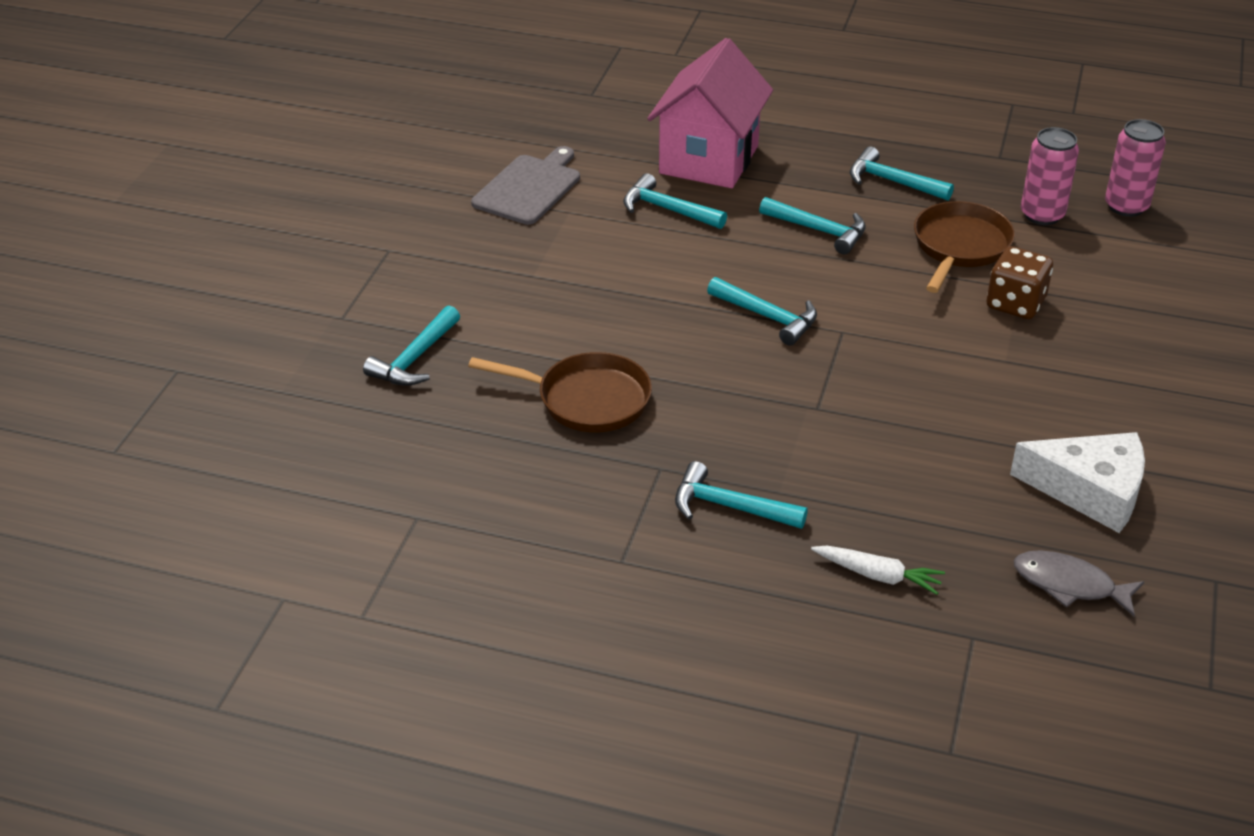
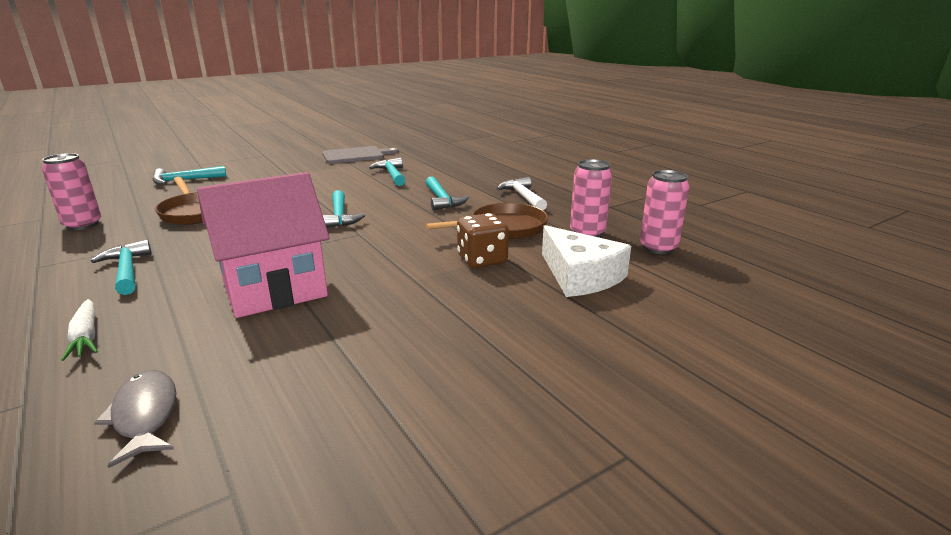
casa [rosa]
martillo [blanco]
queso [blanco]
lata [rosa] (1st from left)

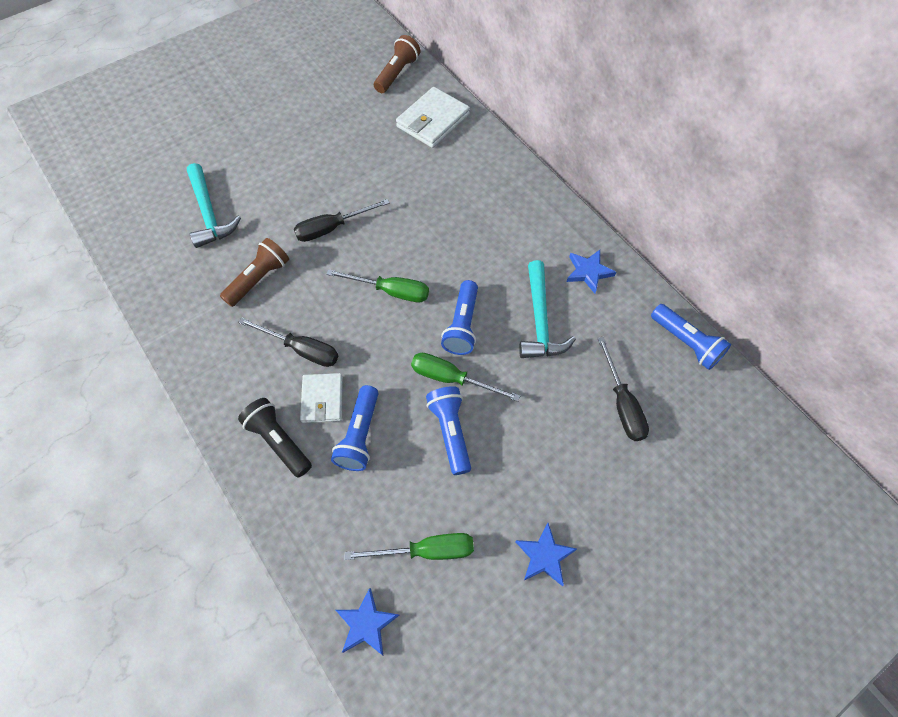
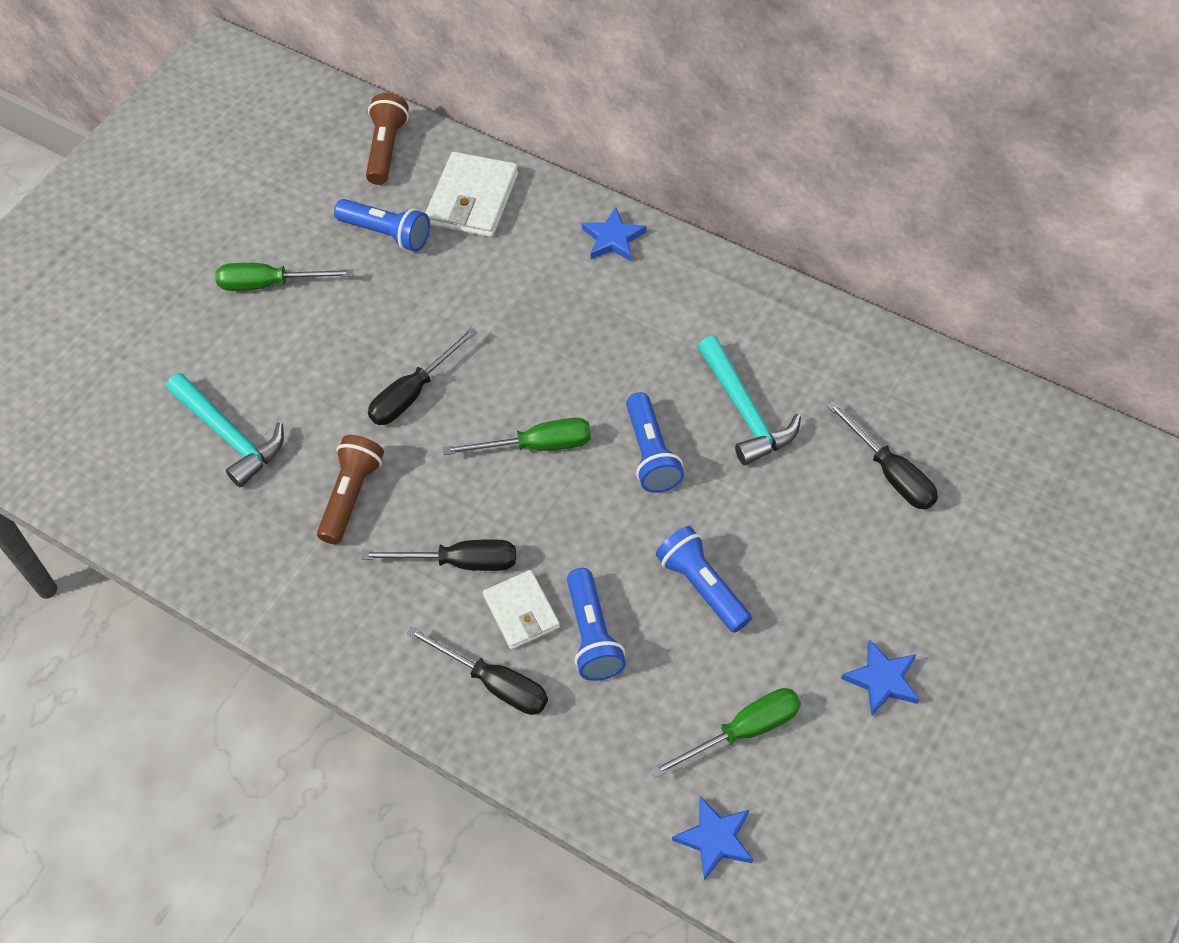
destornillador [negro] (3rd from left)
destornillador [verde] (1st from left)
estrella [azul] (1st from left)
lámpara de mano [azul] (1st from left)

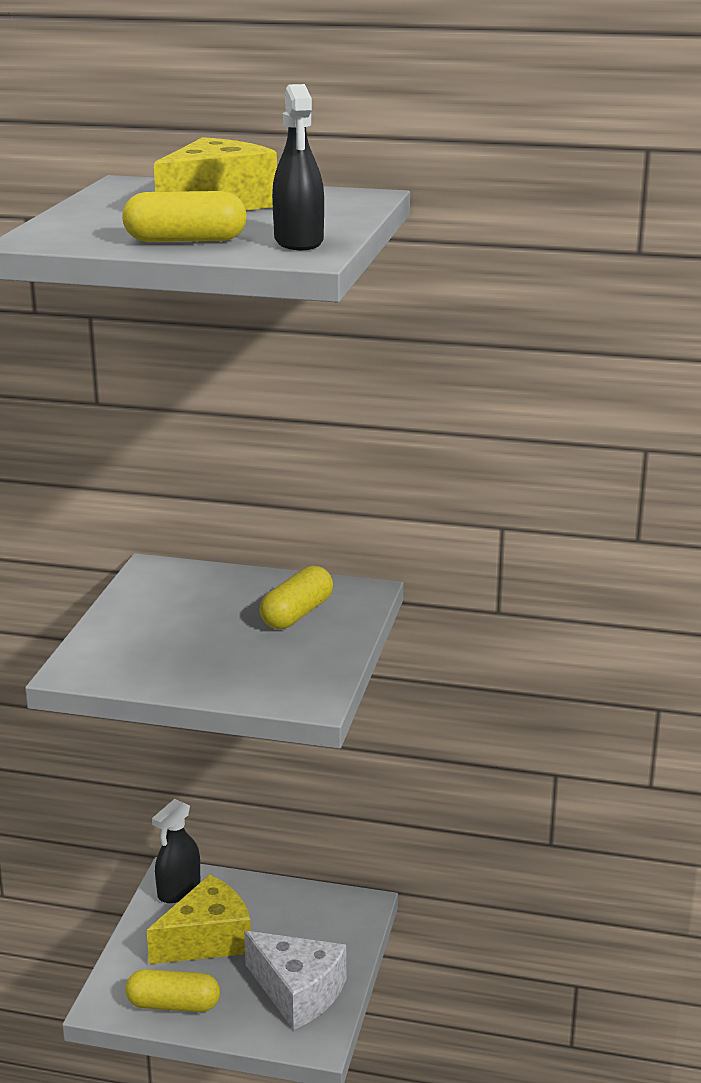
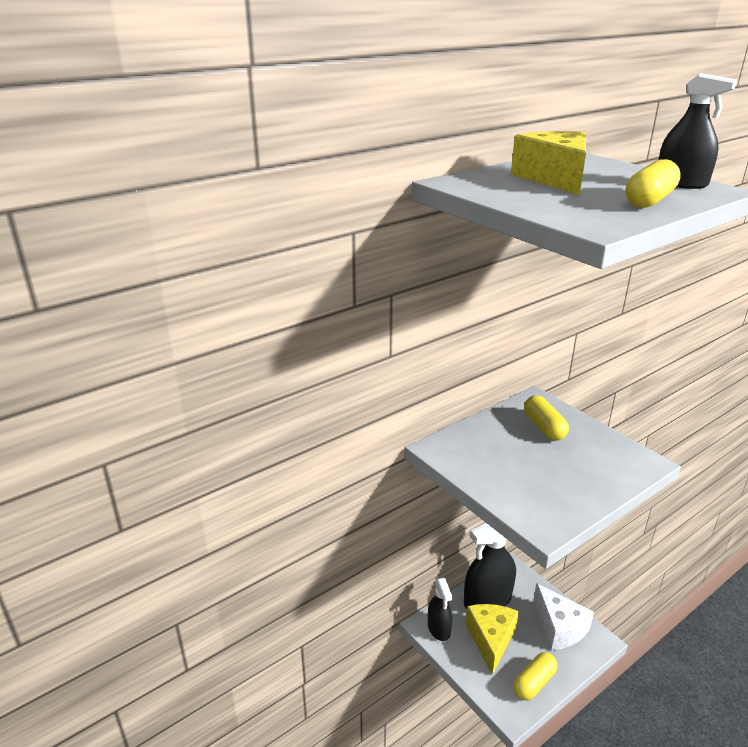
queso [blanco]
pulverizador [negro] (2nd from left)

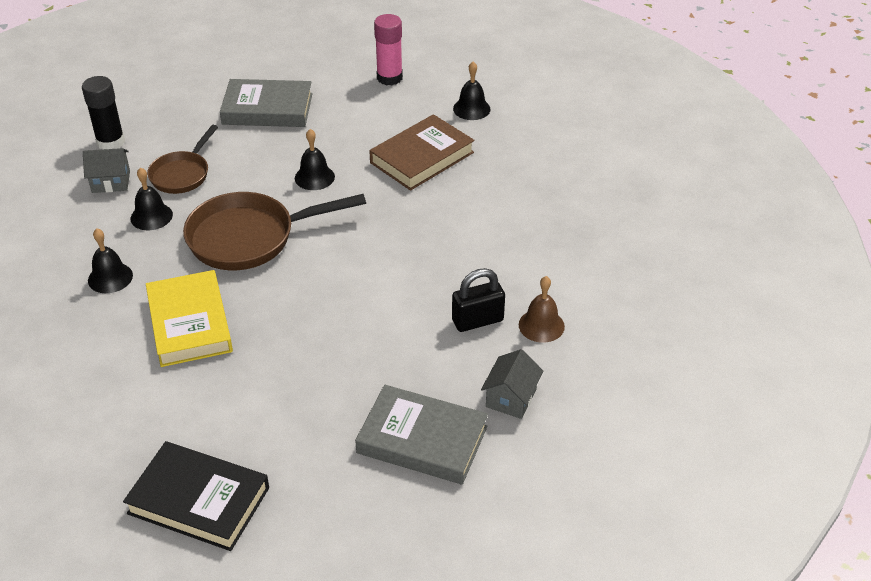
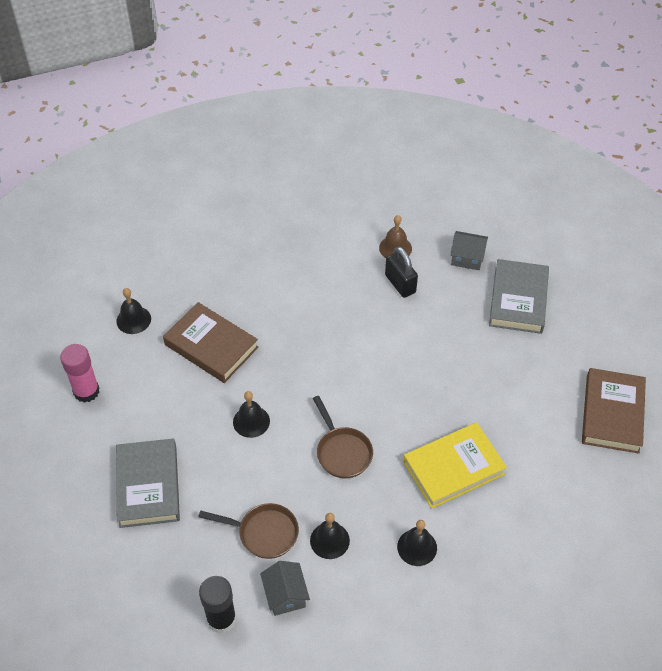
libro [marrón] (2nd from left)
sartén [marrón] (2nd from left)

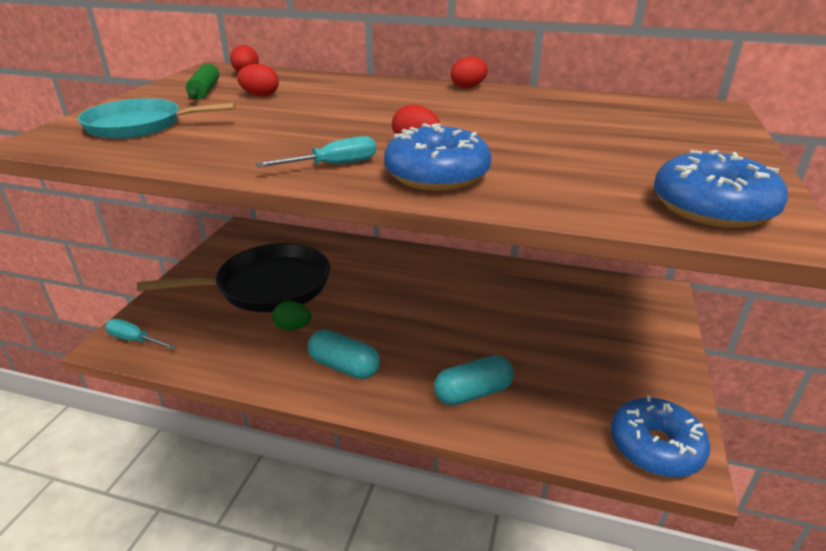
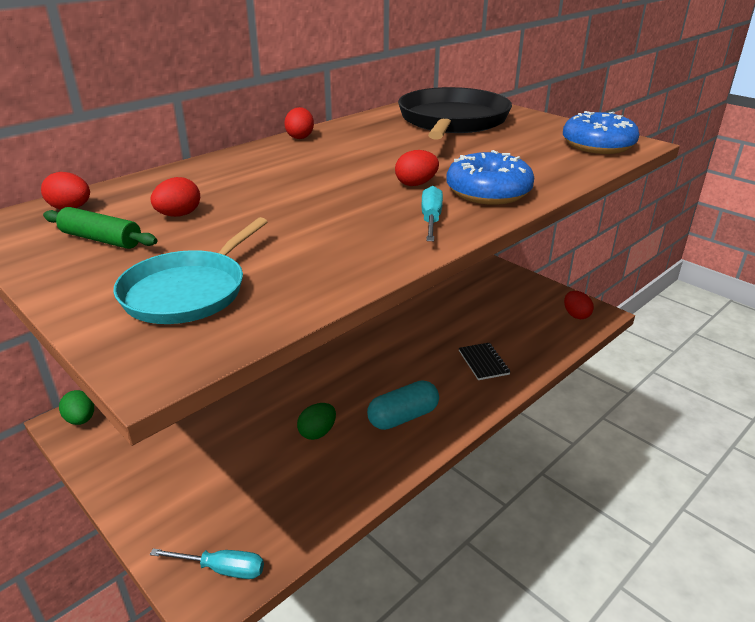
destornillador [turquesa] (1st from left)
sartén [negro]
cuaderno [negro]
huevo [rojo] (5th from left)
huevo [verde] (1st from left)

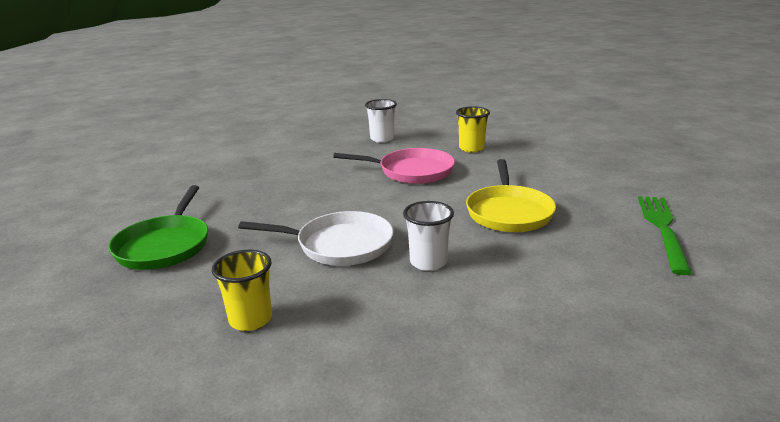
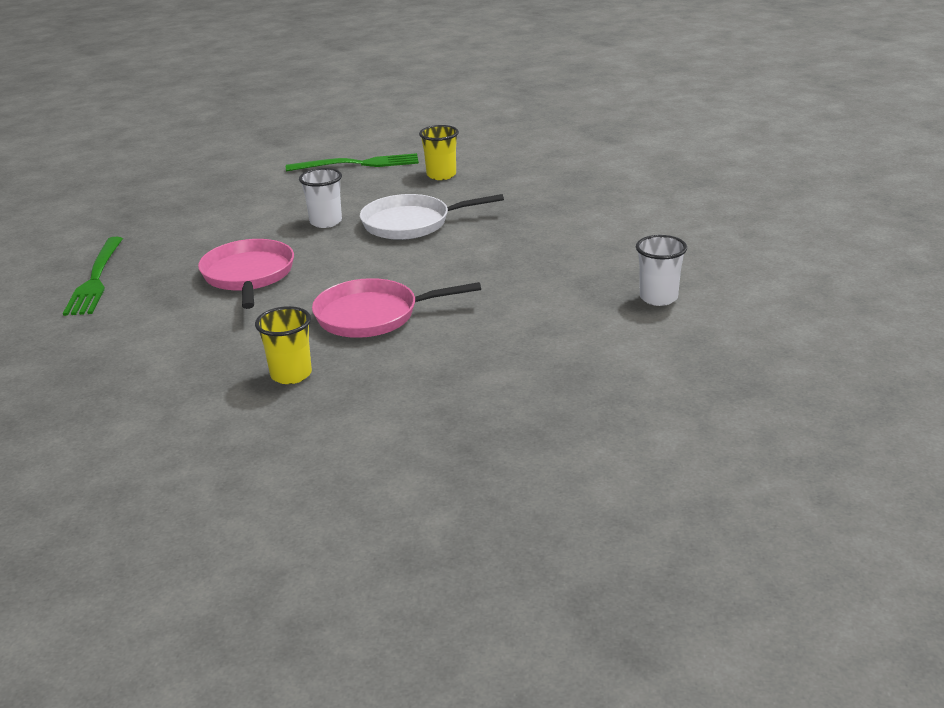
sartén [verde]
vaso [blanco] (2nd from left)
sartén [rosa] (1st from left)
tenedor [verde] (2nd from left)

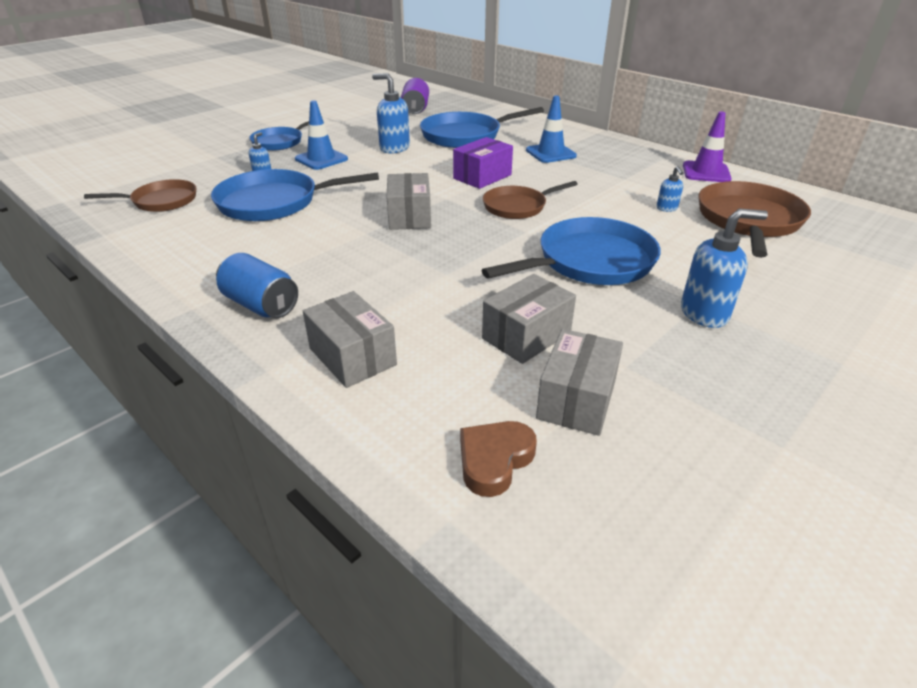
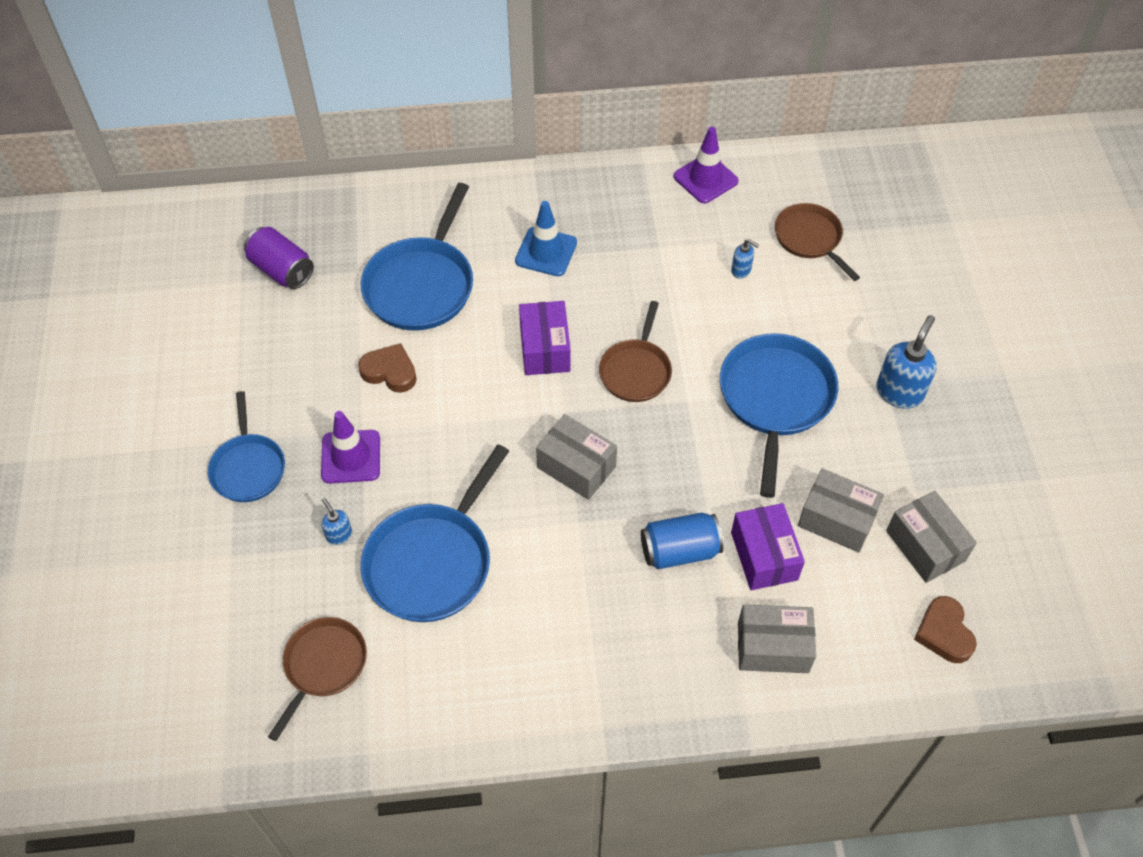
lata [azul]
cono de tráfico [morado] (1st from left)
corazón [marrón] (1st from left)
caja [gris] (3rd from left)
sartén [marrón] (3rd from left)
caja [morado] (2nd from left)

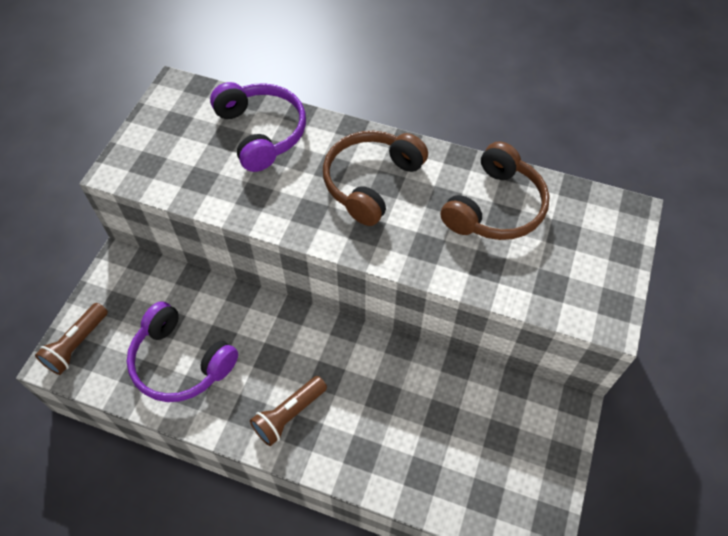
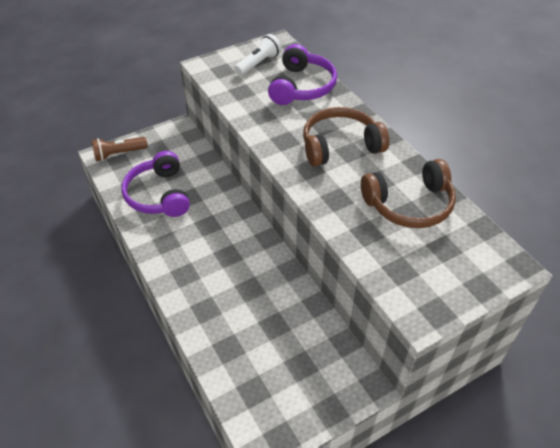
lámpara de mano [marrón] (2nd from left in the first image)
lámpara de mano [blanco]

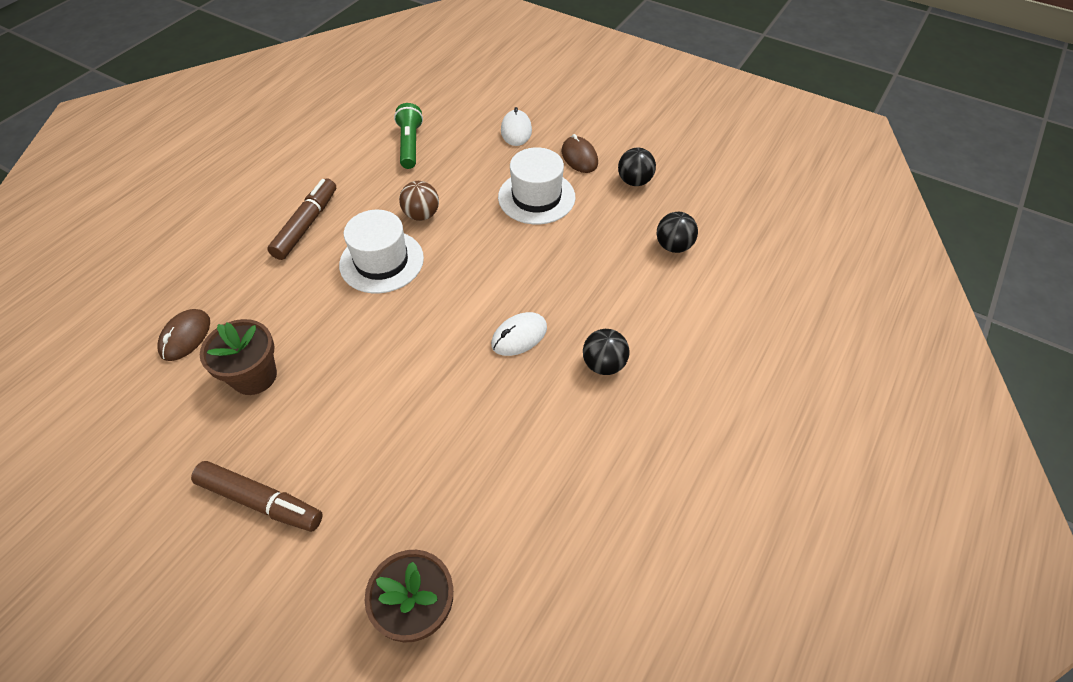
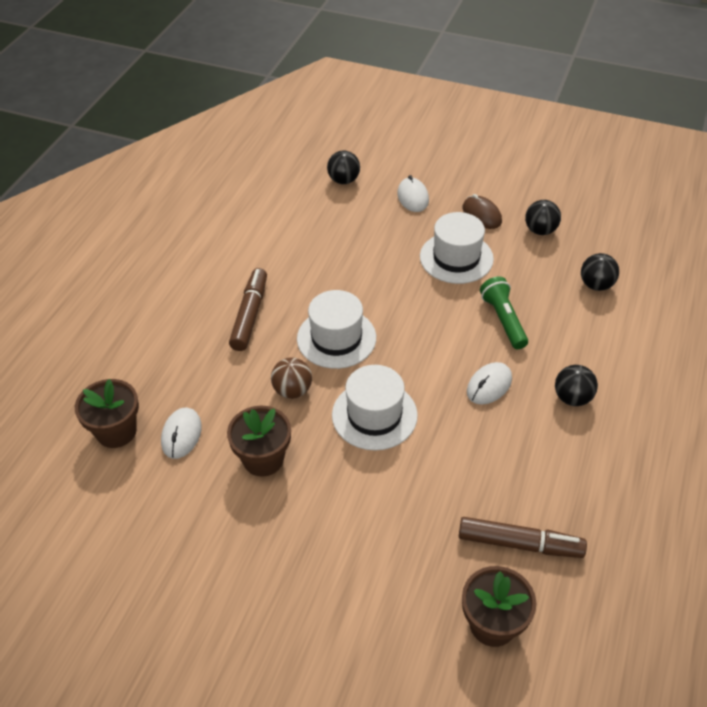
ratón [blanco] (1st from left)
rotulador [marrón] (2nd from left)
lámpara de mano [verde]
pelota [marrón]
maceta [marrón] (1st from left)
pelota [negro] (1st from left)
sombrero [blanco] (2nd from left)

